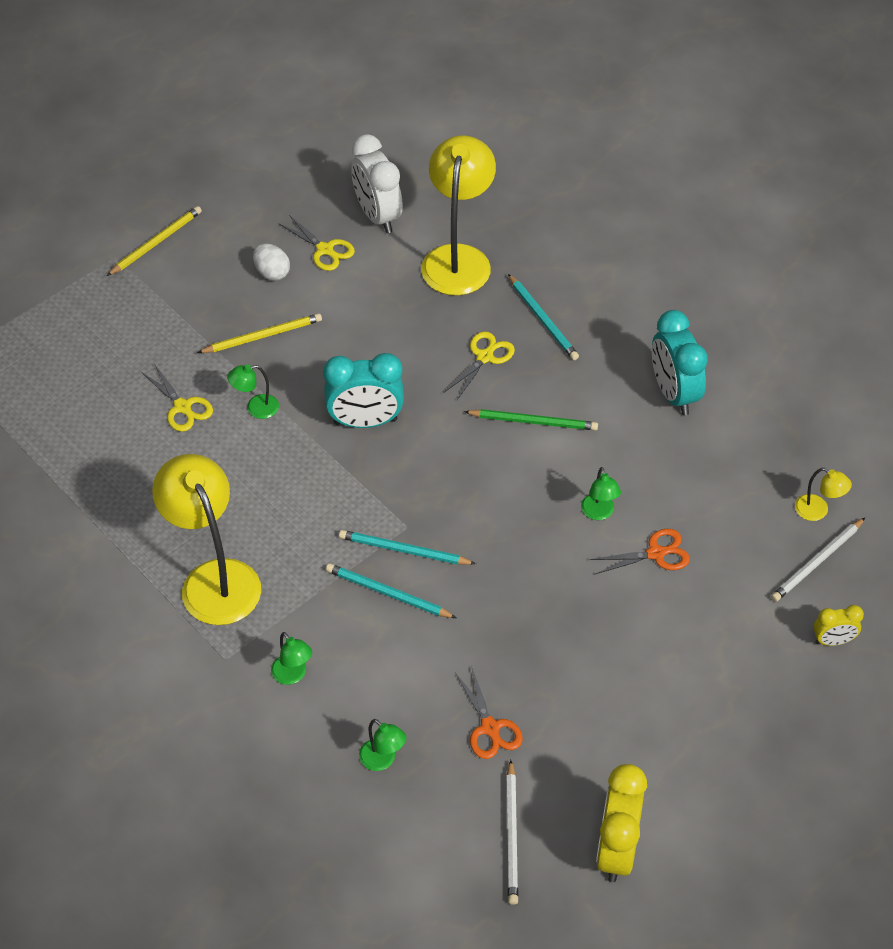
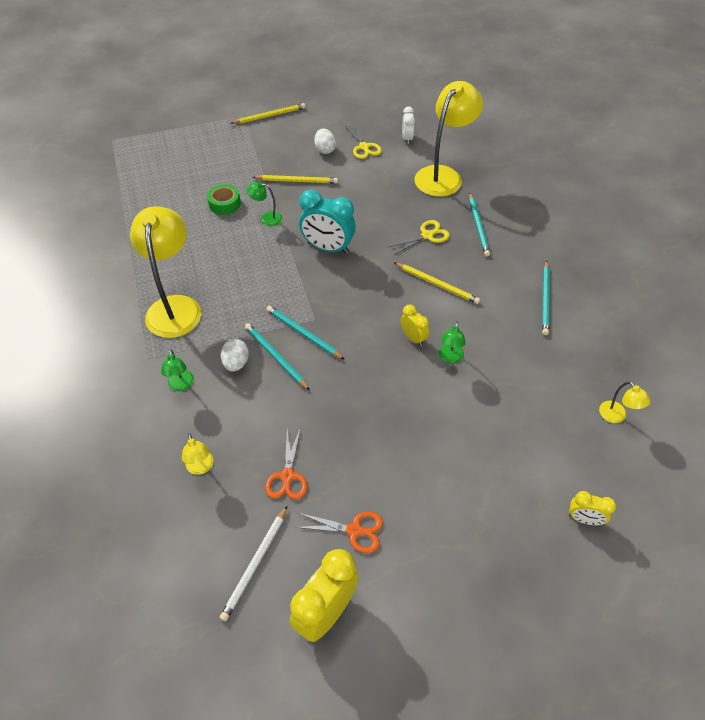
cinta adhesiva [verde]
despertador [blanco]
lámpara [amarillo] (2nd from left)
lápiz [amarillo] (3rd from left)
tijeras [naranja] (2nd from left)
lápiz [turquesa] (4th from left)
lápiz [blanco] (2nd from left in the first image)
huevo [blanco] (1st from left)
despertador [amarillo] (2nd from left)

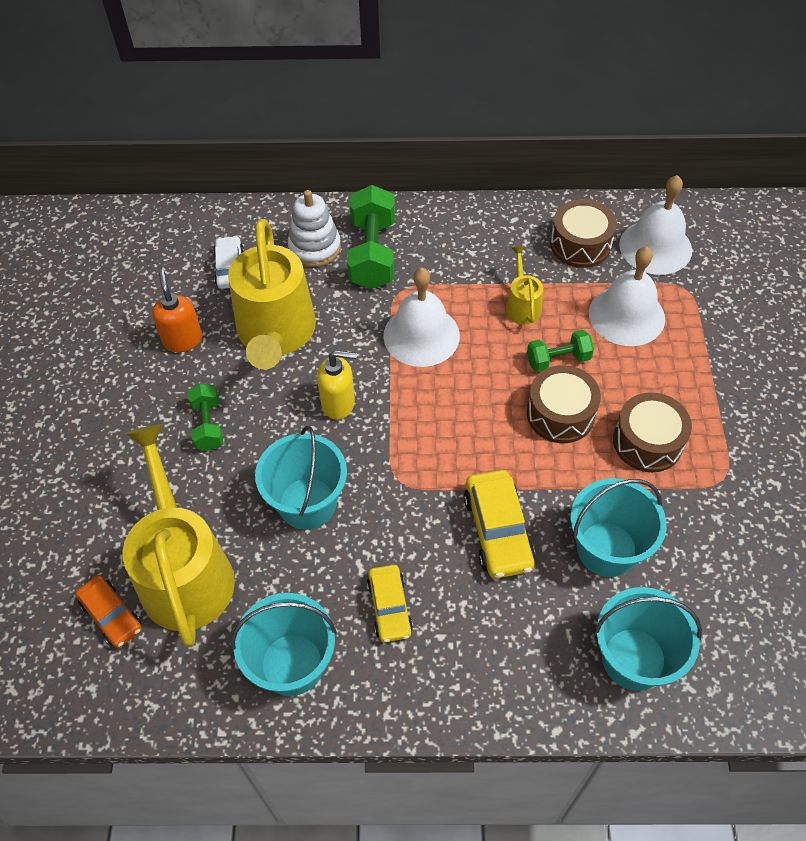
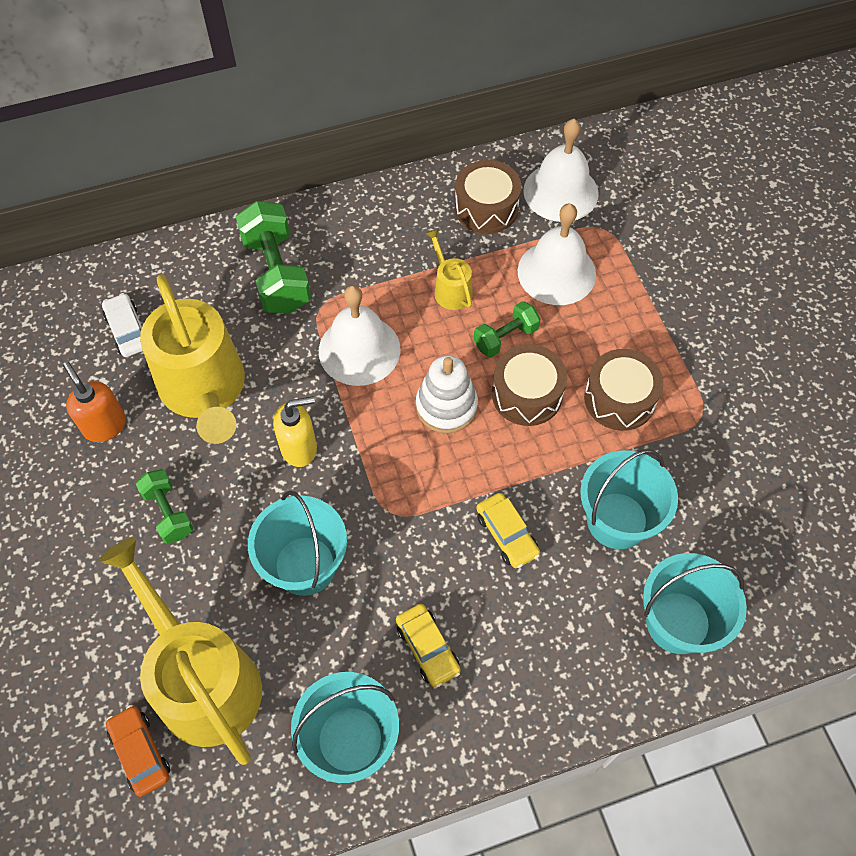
coche [naranja]
juguete apilable [blanco]
coche [amarillo] (2nd from left)

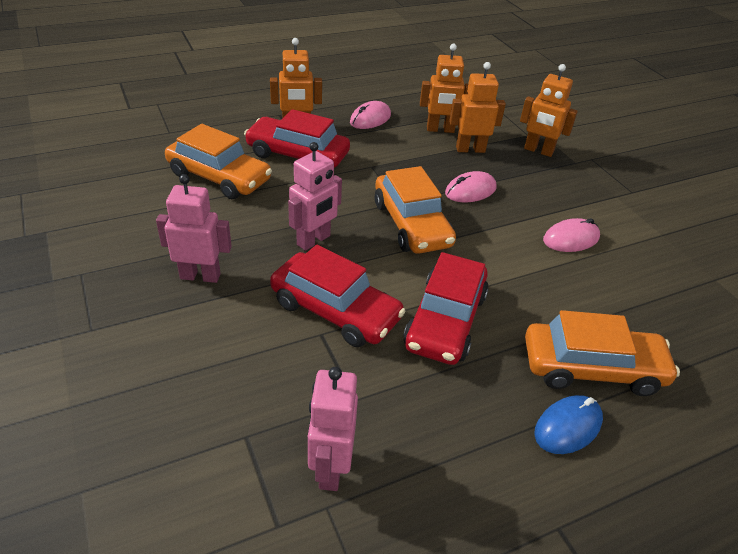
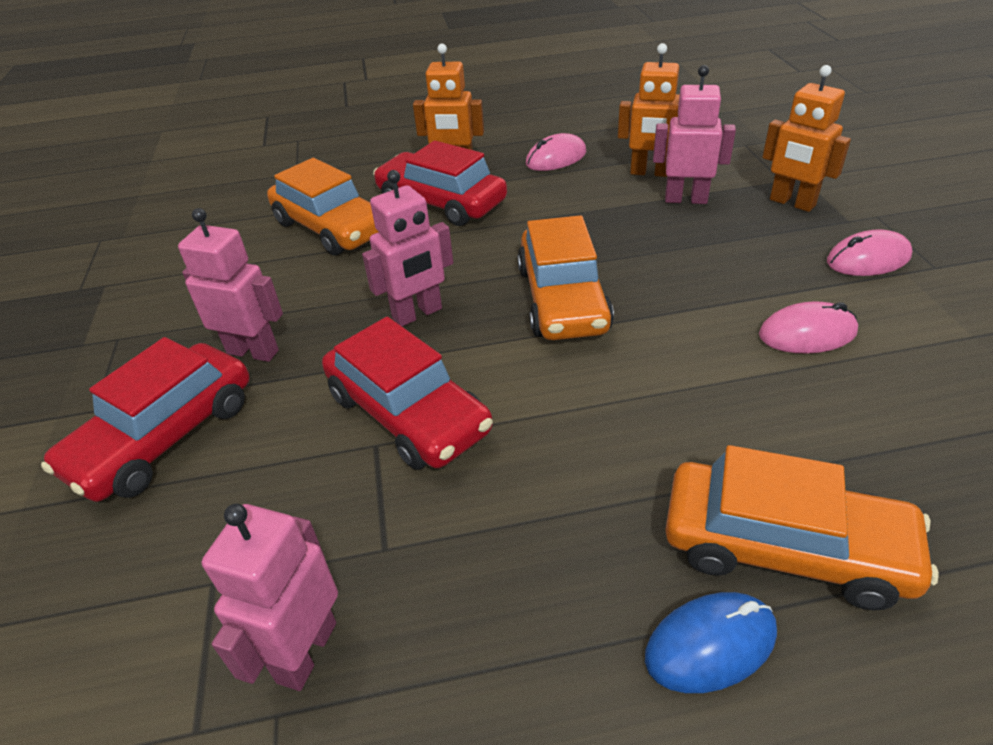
coche [rojo] (1st from left)
ratón [rosa] (3rd from left)
robot [rosa] (4th from left)

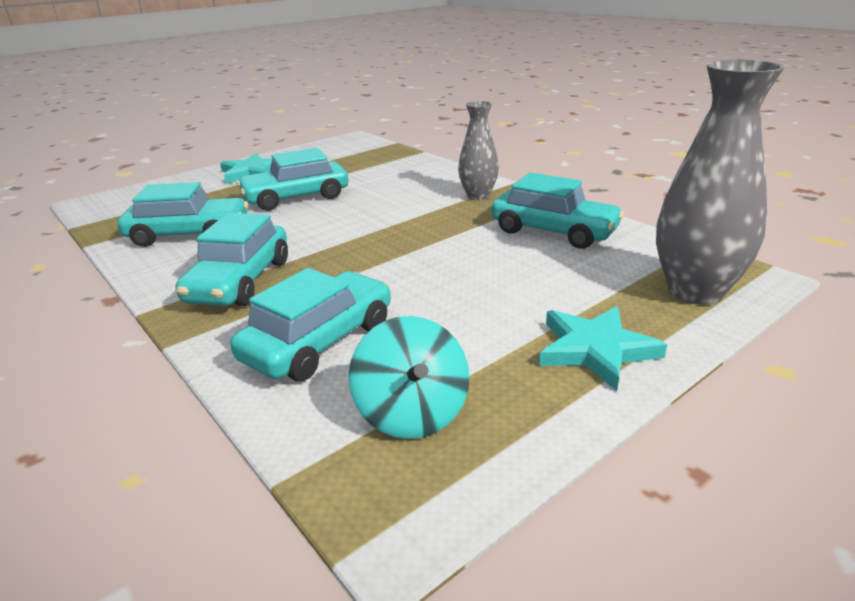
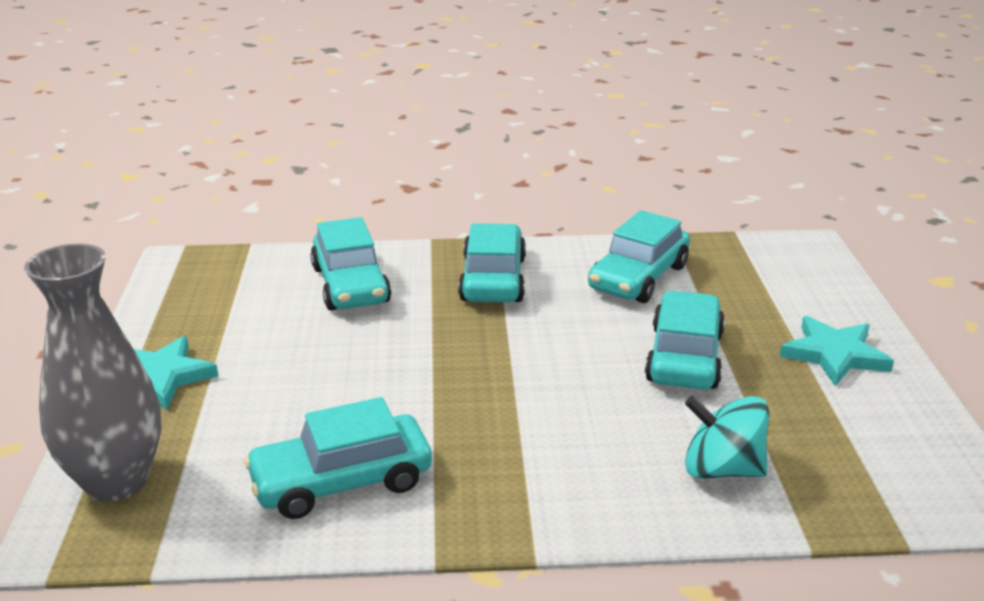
coche [turquesa] (3rd from left)
peonza [turquesa]
florero [gris] (1st from left in the first image)

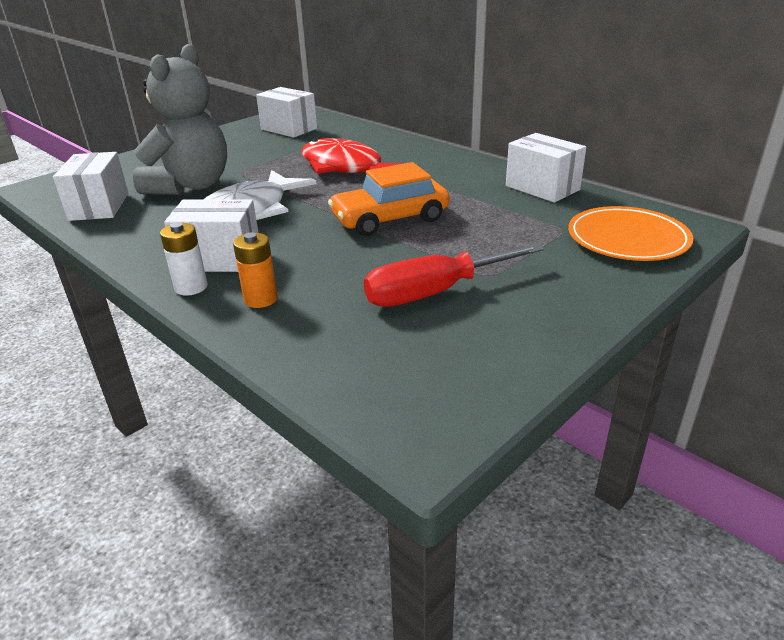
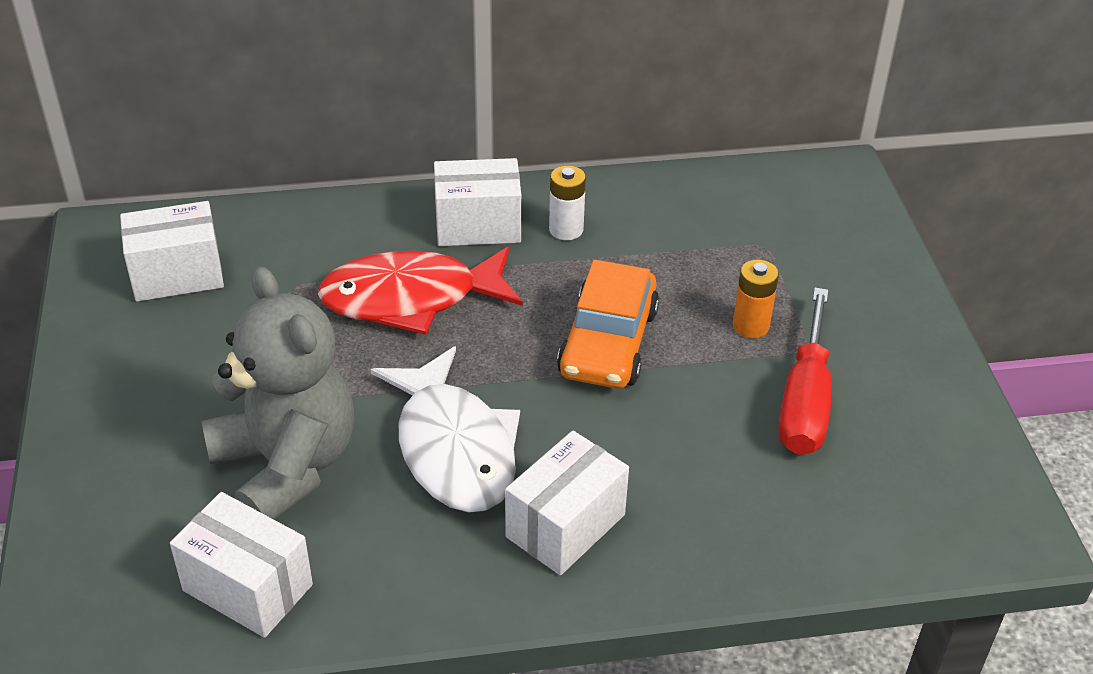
pila [blanco]
pila [naranja]
caja [blanco] (3rd from left)
plato [naranja]

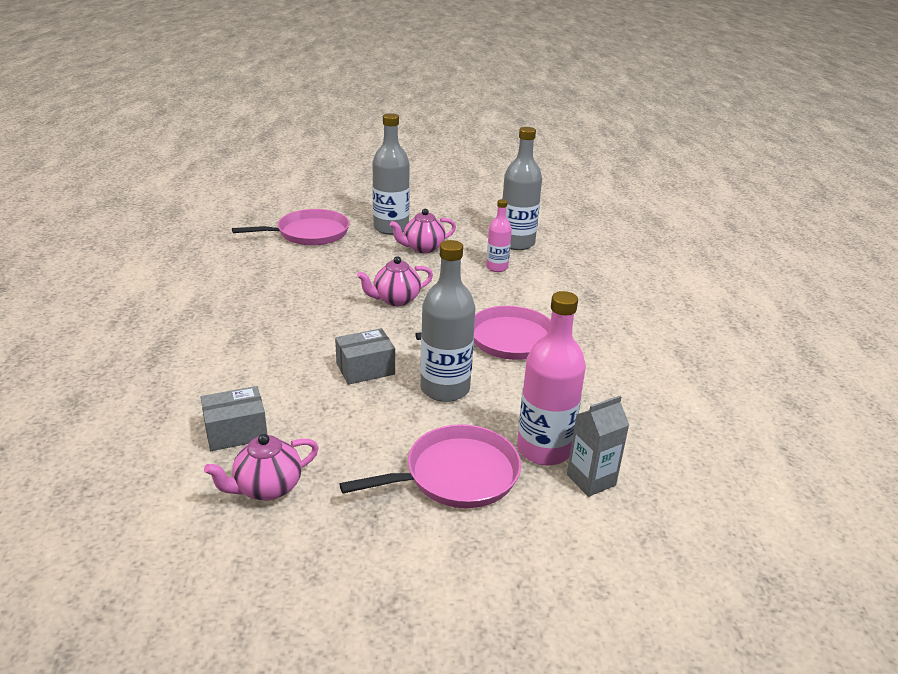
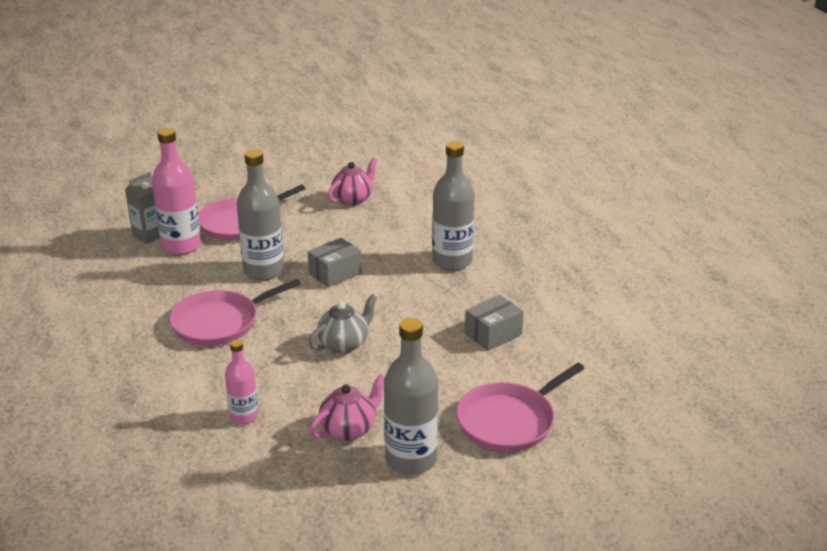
caja [gris] (2nd from left)
tetera [gris]
botella [gris] (3rd from left)

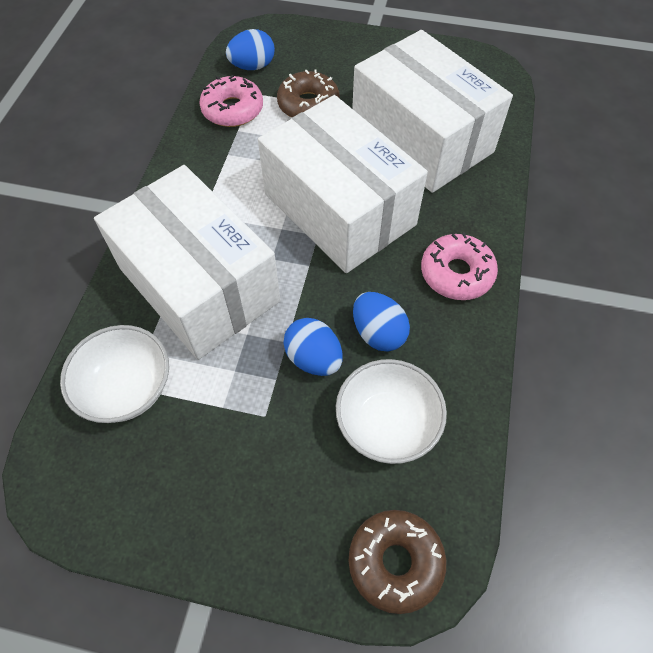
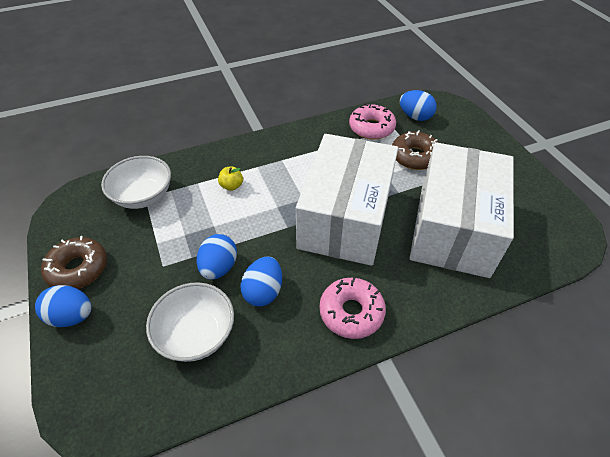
manzana [amarillo]
rosquilla [marrón] (1st from left)
huevo [azul] (1st from left)

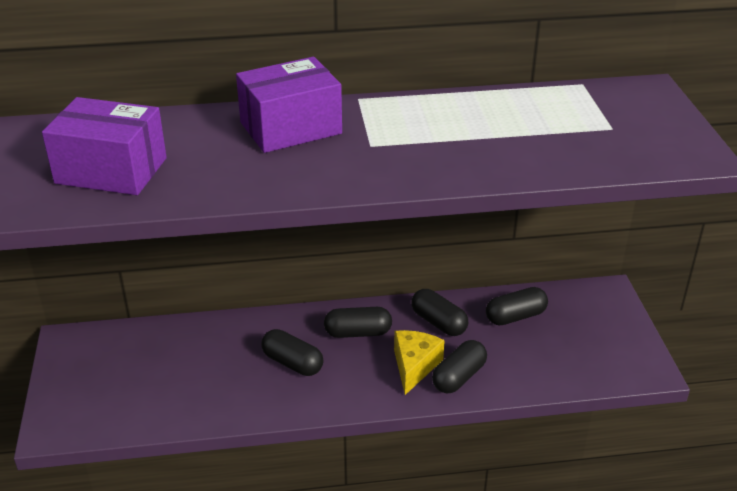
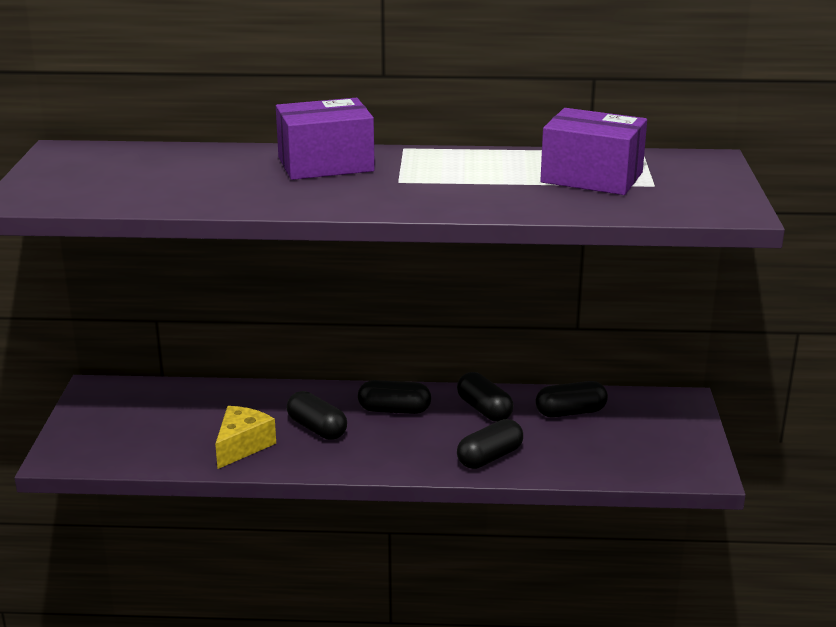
caja [morado] (2nd from left)
queso [amarillo]

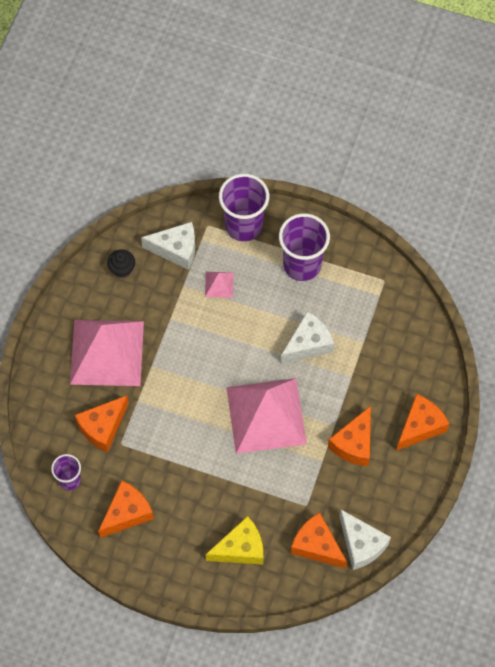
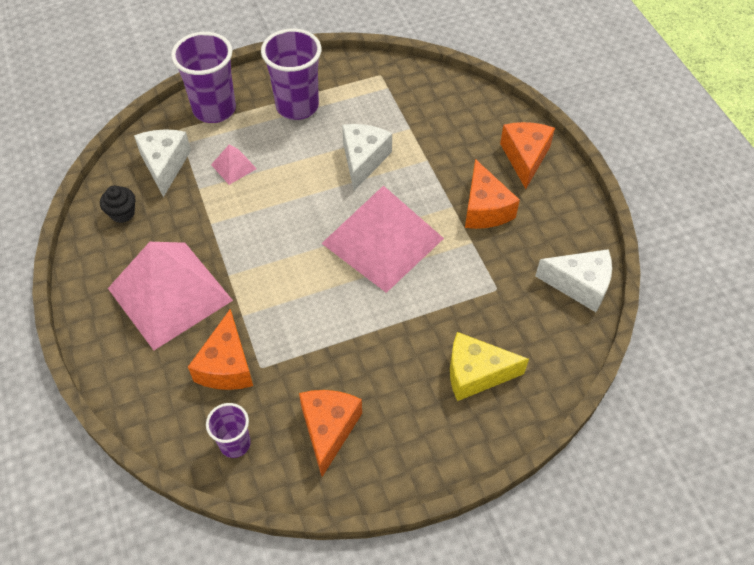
queso [blanco] (1st from left)
queso [amarillo]
queso [naranja] (3rd from left in the first image)

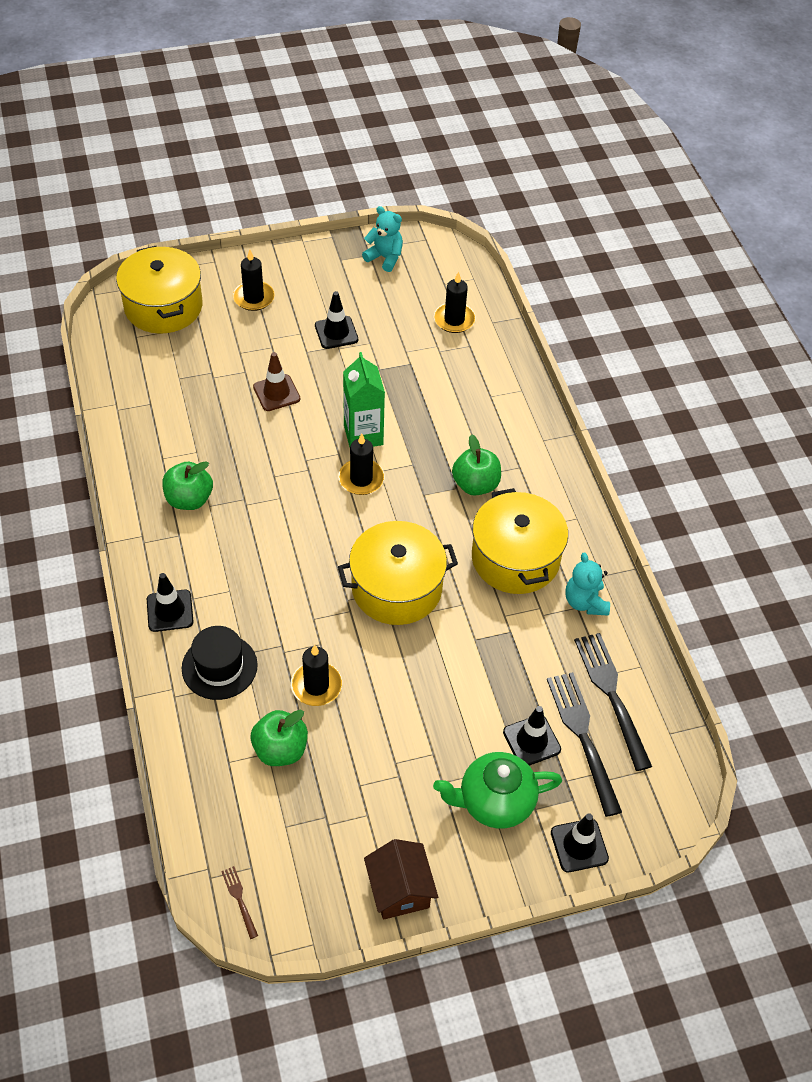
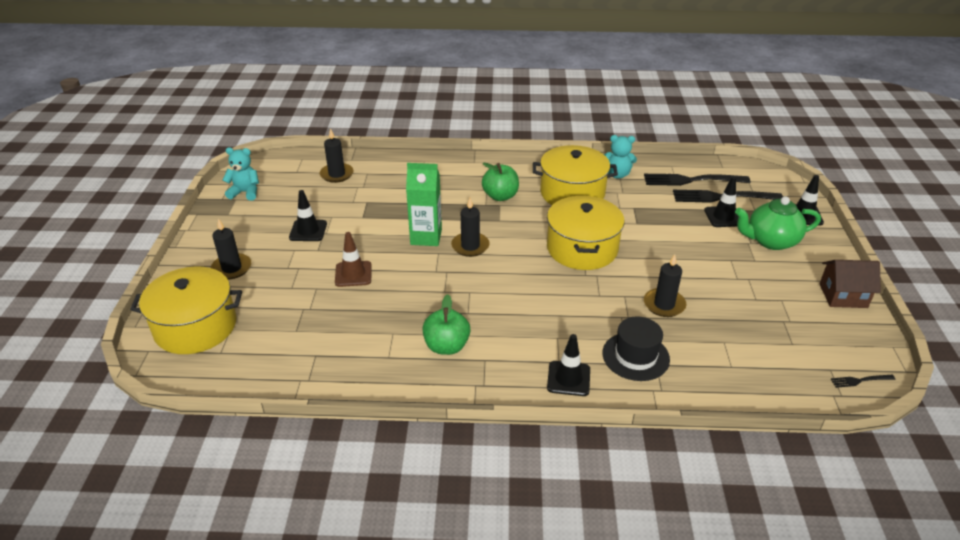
tenedor [negro] (3rd from left)
manzana [verde] (2nd from left in the first image)
osito [turquesa] (1st from left)
tetera [verde]

